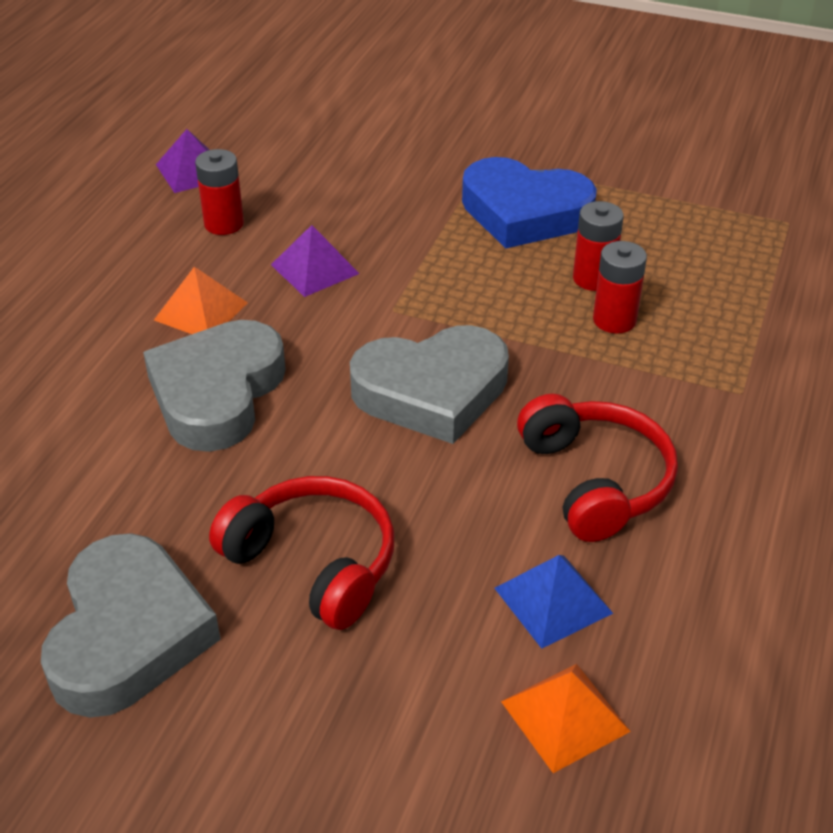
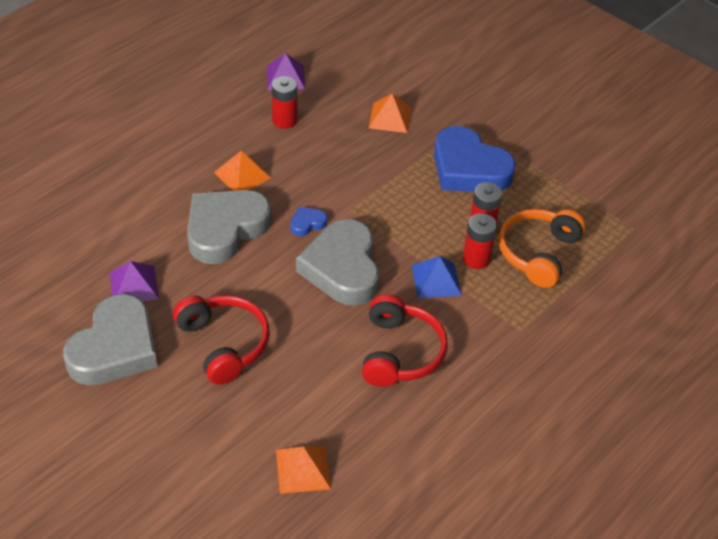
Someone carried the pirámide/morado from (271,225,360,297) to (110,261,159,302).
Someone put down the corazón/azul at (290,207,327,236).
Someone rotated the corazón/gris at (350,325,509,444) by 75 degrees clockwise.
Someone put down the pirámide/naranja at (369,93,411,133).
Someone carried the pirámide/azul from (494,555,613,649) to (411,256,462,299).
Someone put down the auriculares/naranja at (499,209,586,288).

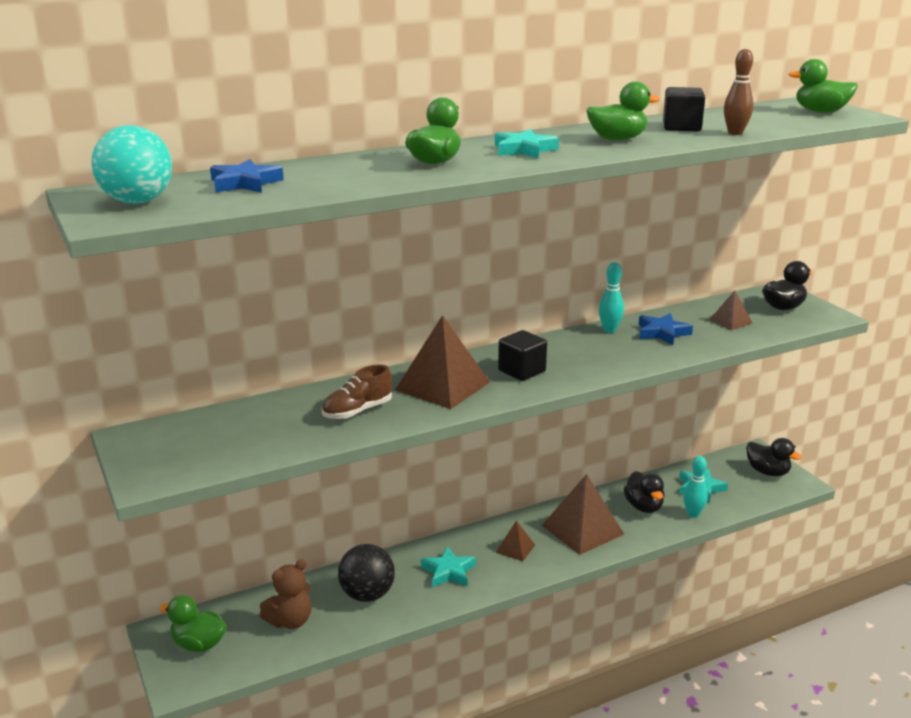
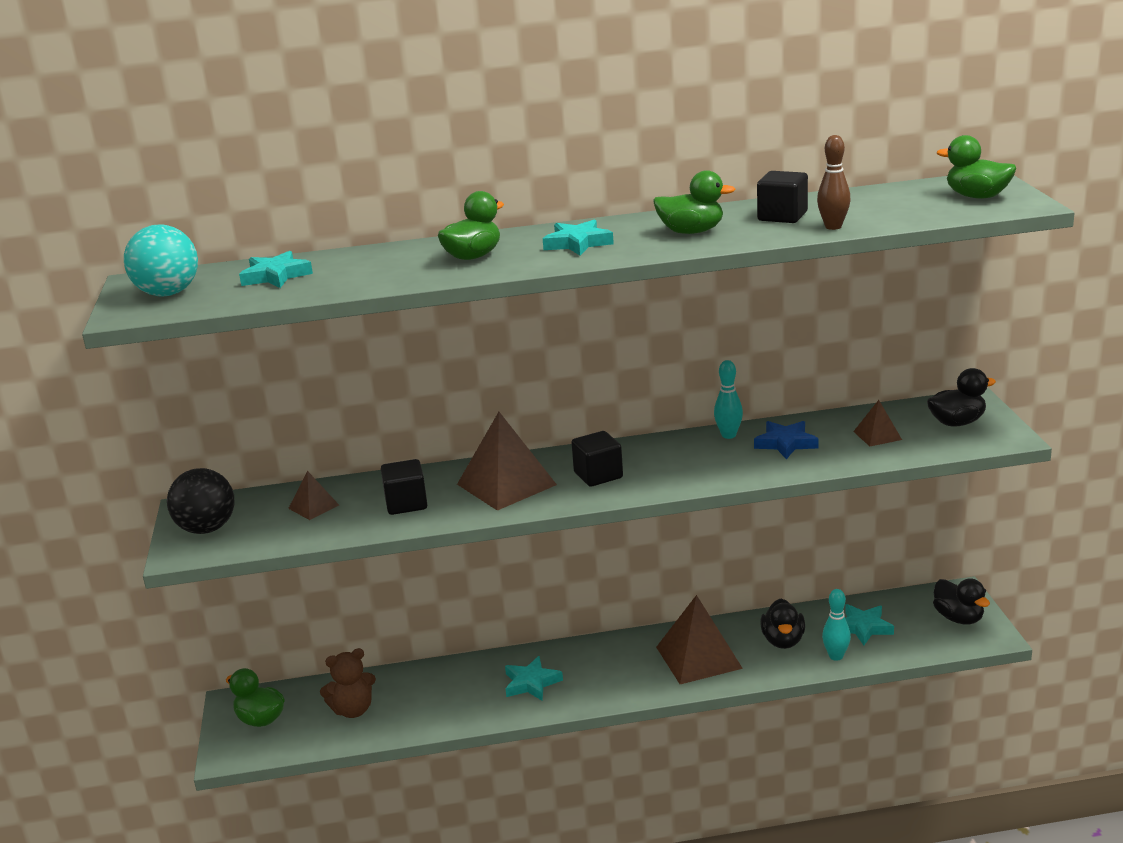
Someone carried the pelota/negro from (338,544,395,602) to (167,468,234,534).
Someone repainted the estrella/azul at (210,159,284,193), which became the estrella/turquesa at (239,251,313,288).
Someone carried the pirámide/marrón from (495,521,535,561) to (288,471,339,520).
Someone swapped the zapato/marrón at (322,364,392,420) for the cubo/negro at (381,459,427,515).

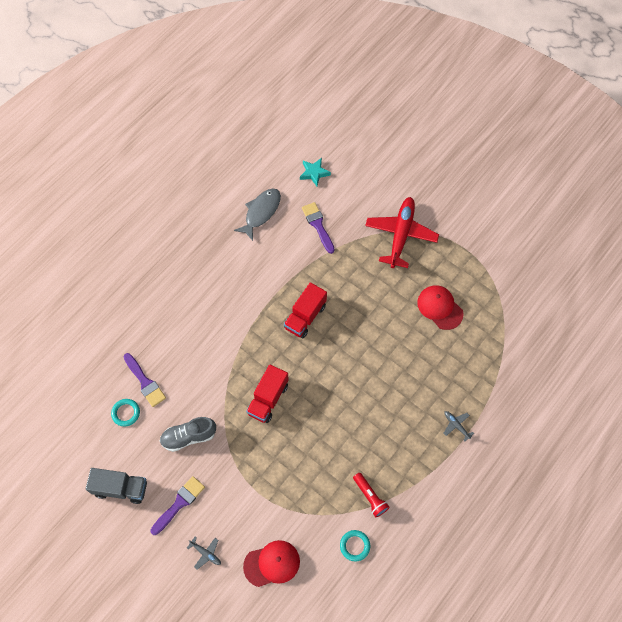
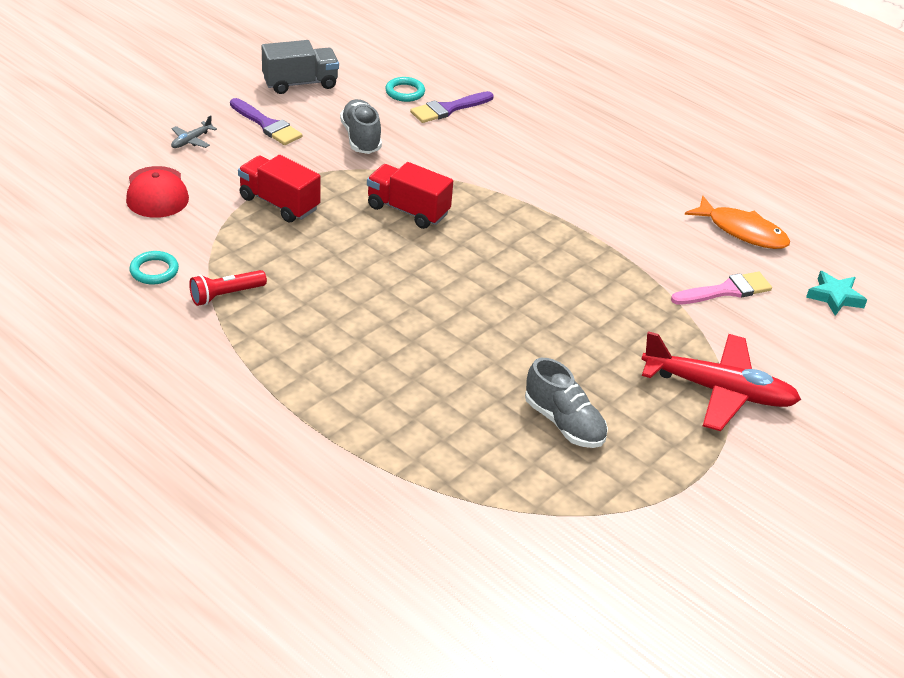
Someone carried the camión/rojo from (284,282,327,338) to (238,155,321,223).
Someone rotated the camión/gris at (86,468,147,504) by 120 degrees counterclockwise.
Someone swapped the gorra/rojo at (417,285,464,330) for the zapato/gris at (525,358,608,448).
Someone repainted the pincel/morado at (302,202,335,254), which became the pincel/rosa at (671,272,772,304).
Someone repainted the pez/gris at (234,188,281,241), which became the pez/naranja at (685,196,790,249).
Someone took away the avión/gris at (444,411,474,442).

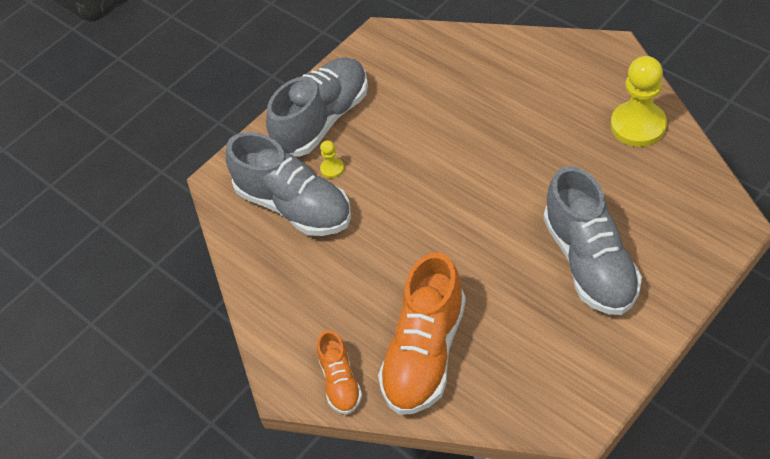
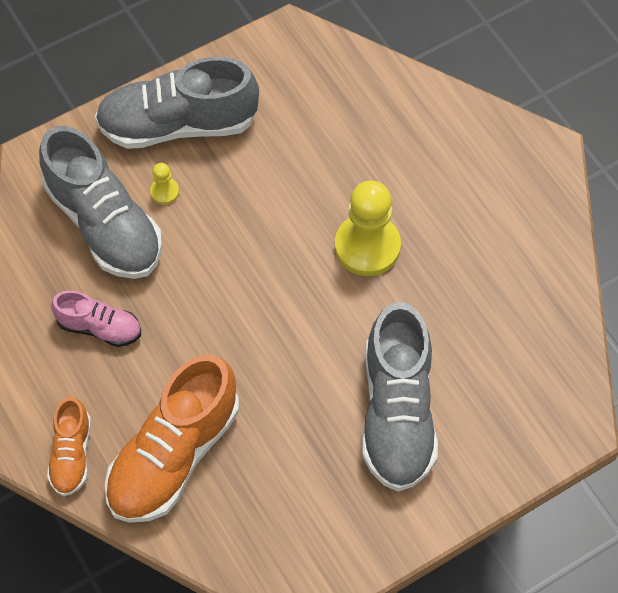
Someone put down the zapato/rosa at (51,290,141,347).
Someone rotated the zapato/gris at (266,57,368,157) by 150 degrees counterclockwise.
Someone carried the peón/amarillo from (611,56,667,147) to (335,180,401,276).

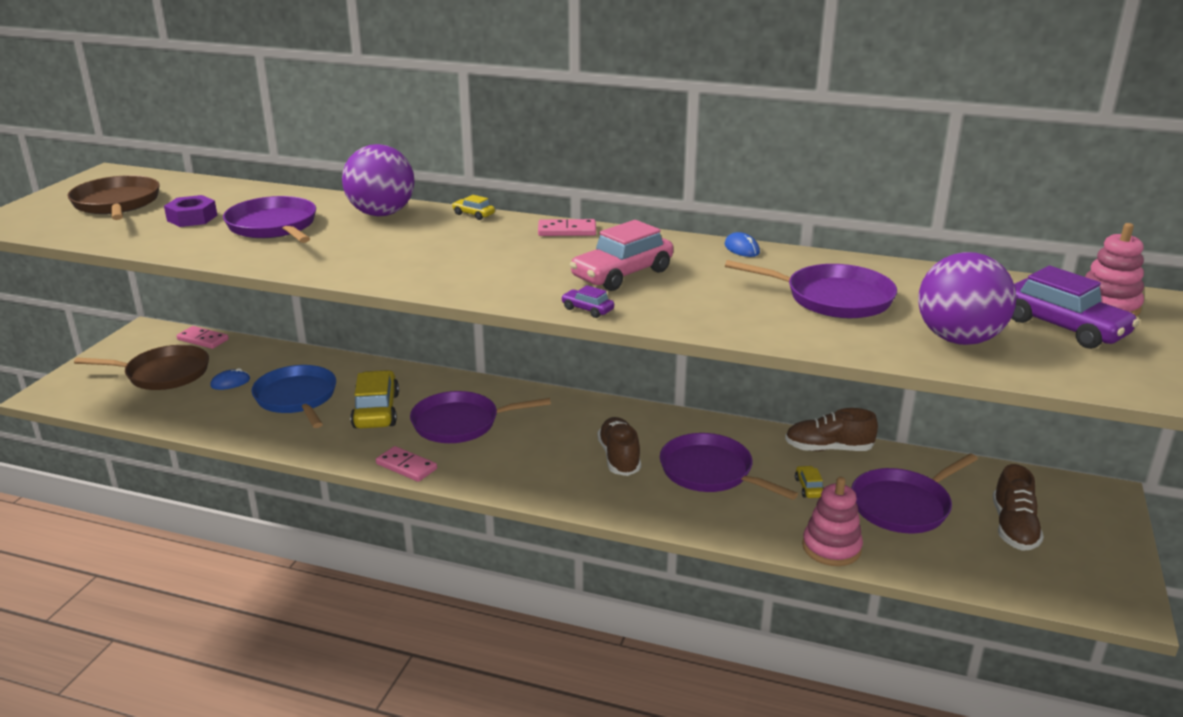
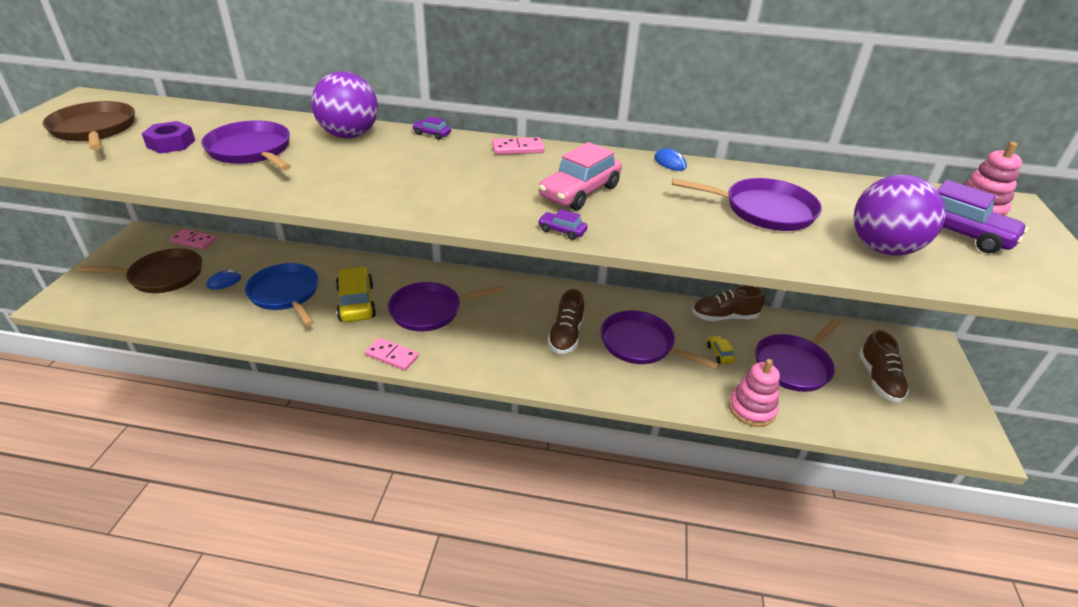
Someone repainted the coche/amarillo at (452,195,495,220), which became the coche/morado at (412,116,451,140).
Someone rotated the zapato/marrón at (598,417,641,476) by 150 degrees counterclockwise.

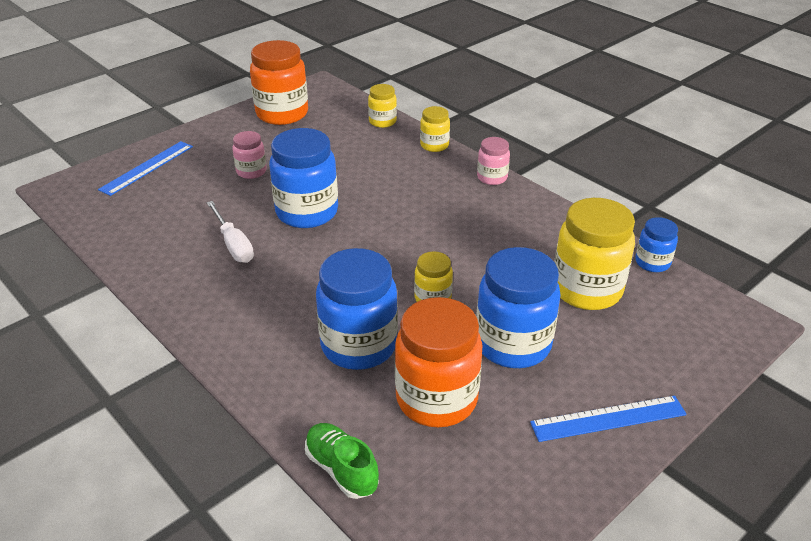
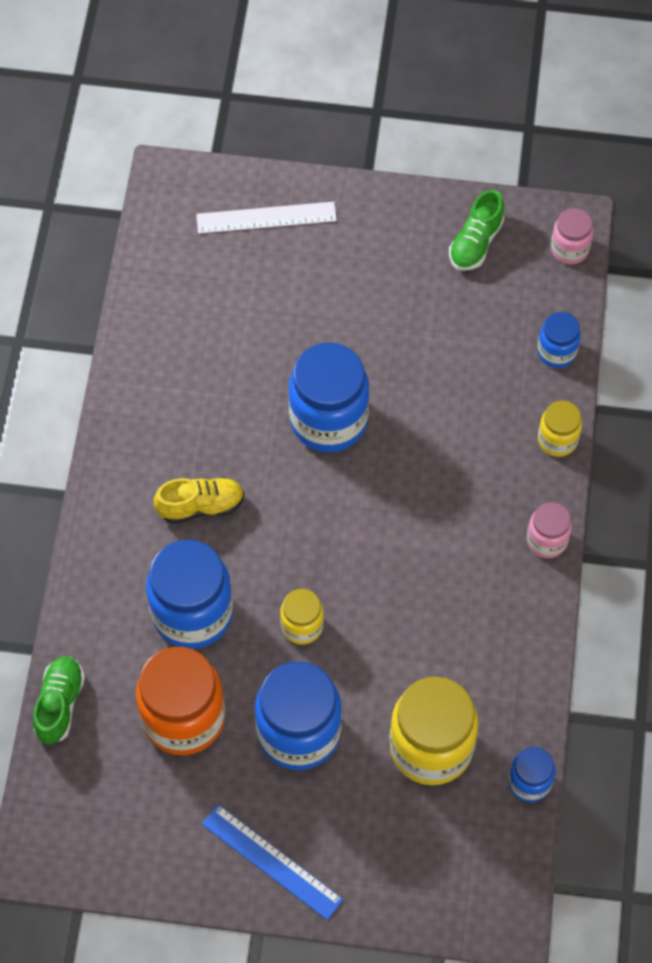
Someone put down the zapato/amarillo at (154,477,244,524).
Someone repainted the regla/azul at (98,141,193,196), which became the regla/blanco at (196,202,337,234).
Someone swapped the tarro/naranja at (250,40,308,125) for the zapato/verde at (449,190,504,271).
Someone repainted the tarro/amarillo at (368,84,397,128), which became the tarro/azul at (537,312,581,368).
Someone carried the tarro/rosa from (232,131,267,179) to (551,208,593,264).
Someone took away the destornillador/blanco at (207,201,254,263).

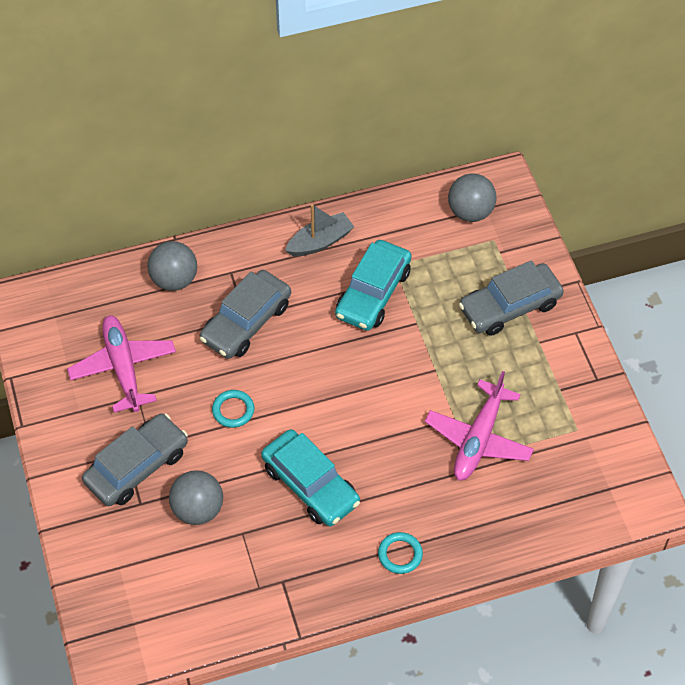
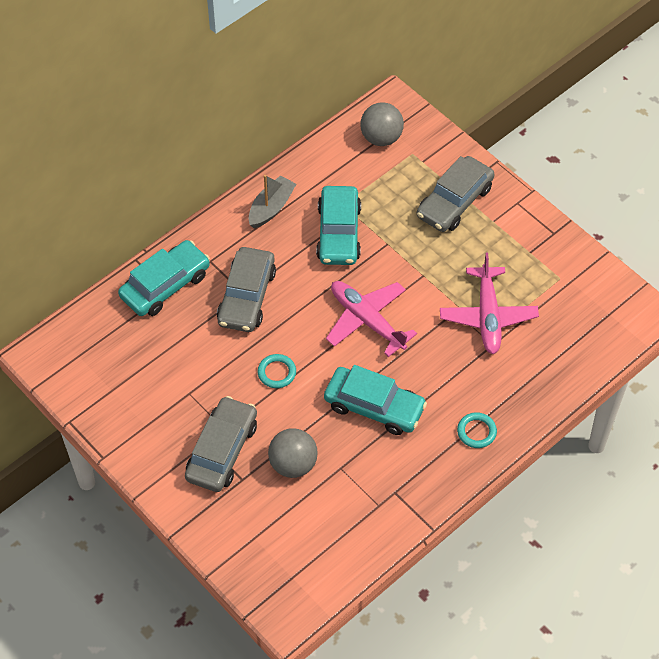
Someone swapped the pelota/gris at (147,241,197,291) for the coche/turquesa at (118,240,210,316).
Someone carried the avión/rosa from (67,315,176,413) to (326,281,417,357).

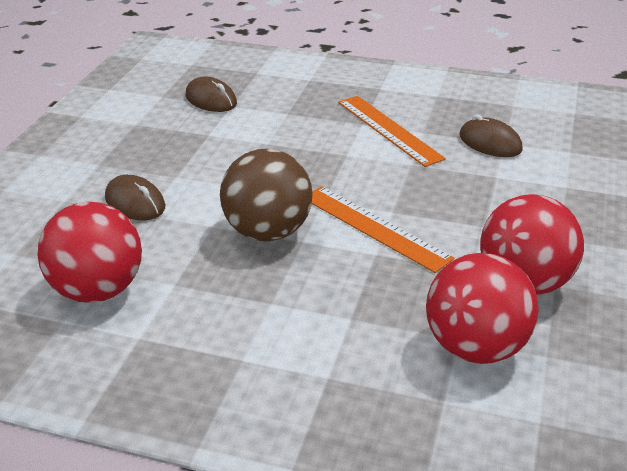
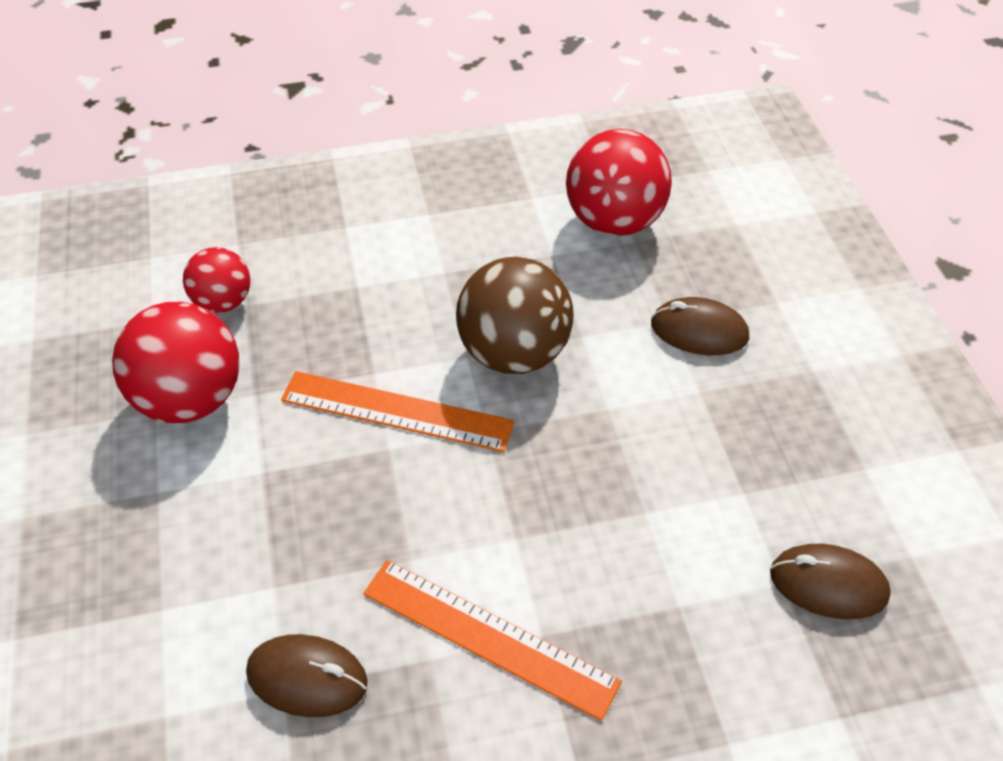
Someone scaled the pelota/rojo at (426,253,539,364) by 0.59.

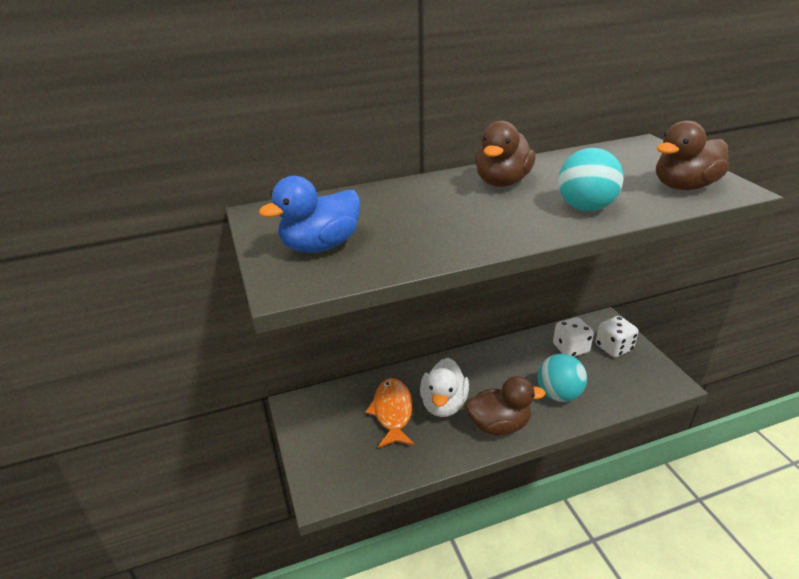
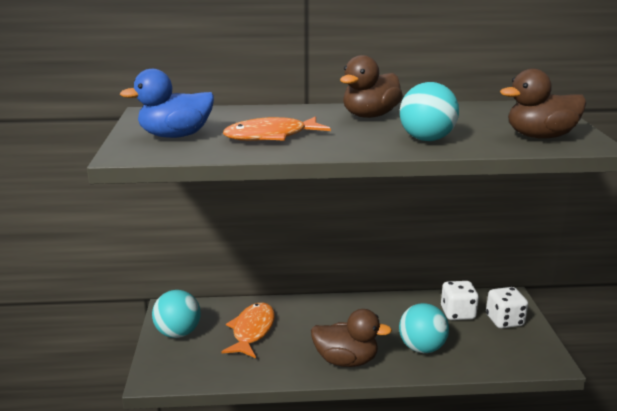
Someone put down the pelota/turquesa at (152,290,201,338).
Someone put down the pez/naranja at (223,116,331,141).
Someone took away the pato/blanco at (420,358,469,417).

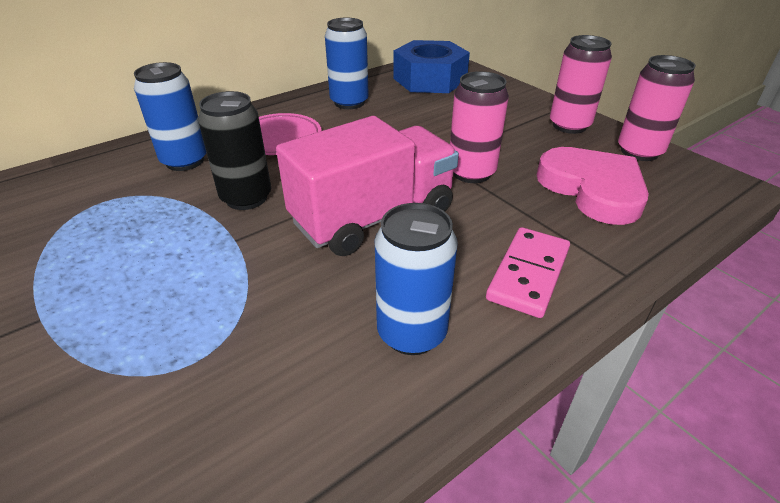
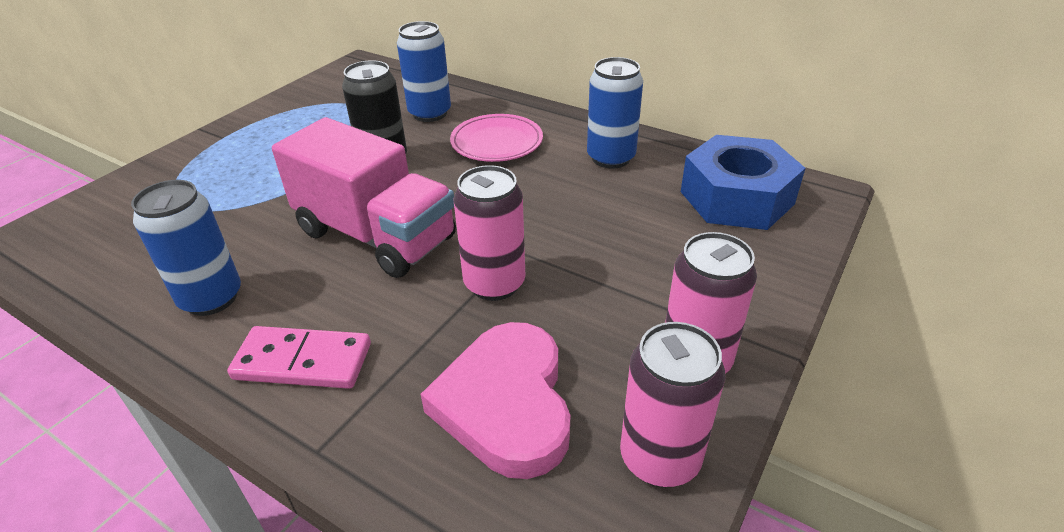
Someone rotated the corazón/rosa at (536,147,649,225) by 135 degrees clockwise.

